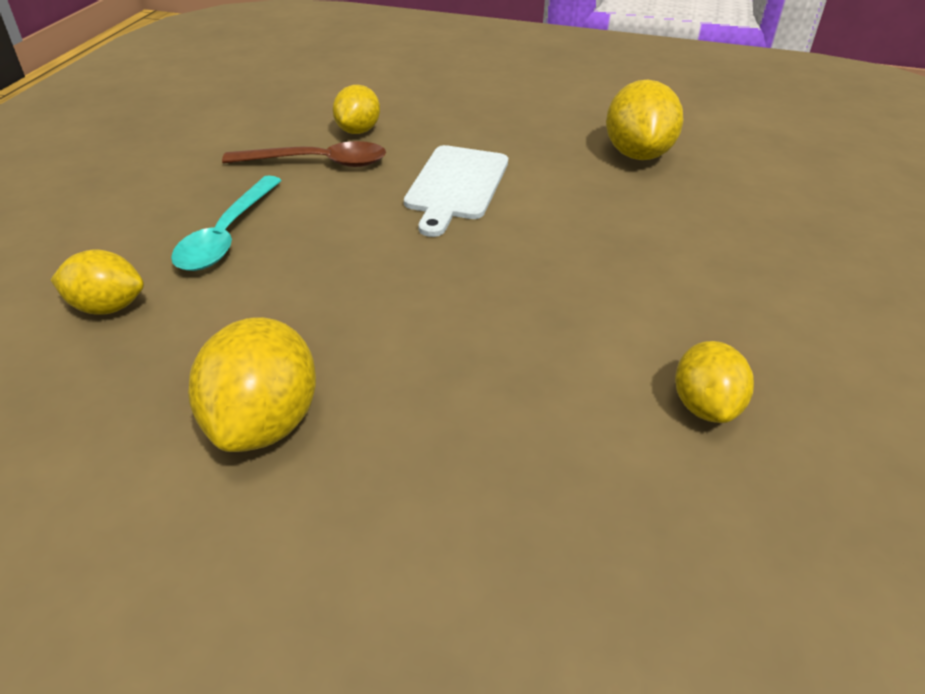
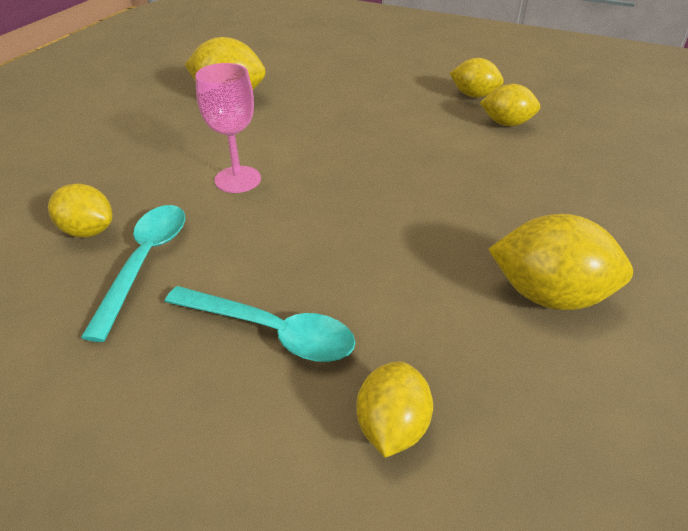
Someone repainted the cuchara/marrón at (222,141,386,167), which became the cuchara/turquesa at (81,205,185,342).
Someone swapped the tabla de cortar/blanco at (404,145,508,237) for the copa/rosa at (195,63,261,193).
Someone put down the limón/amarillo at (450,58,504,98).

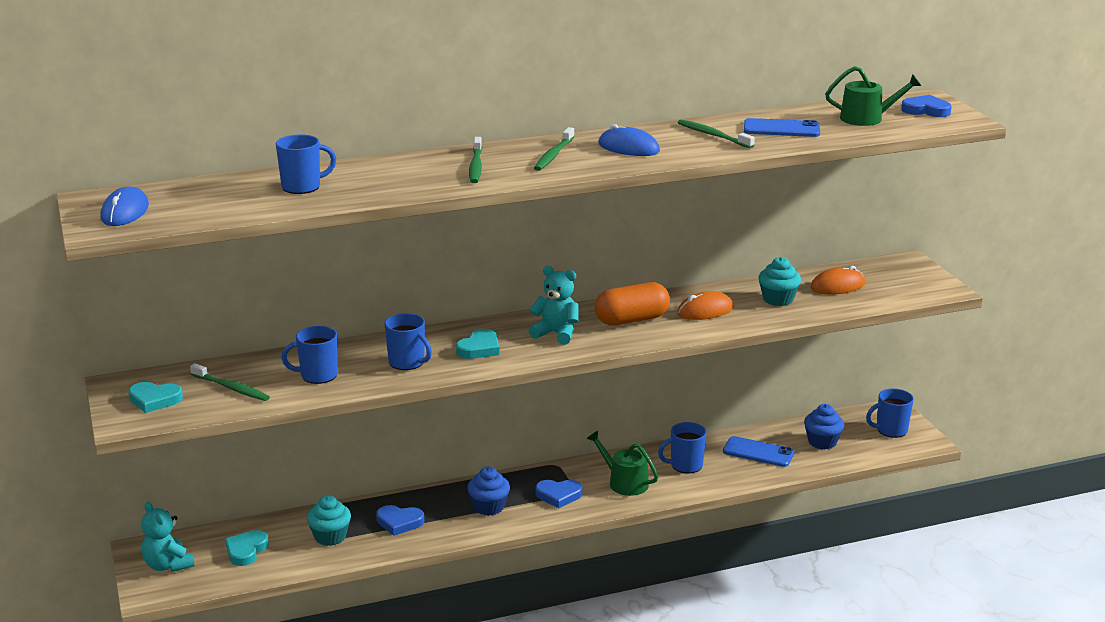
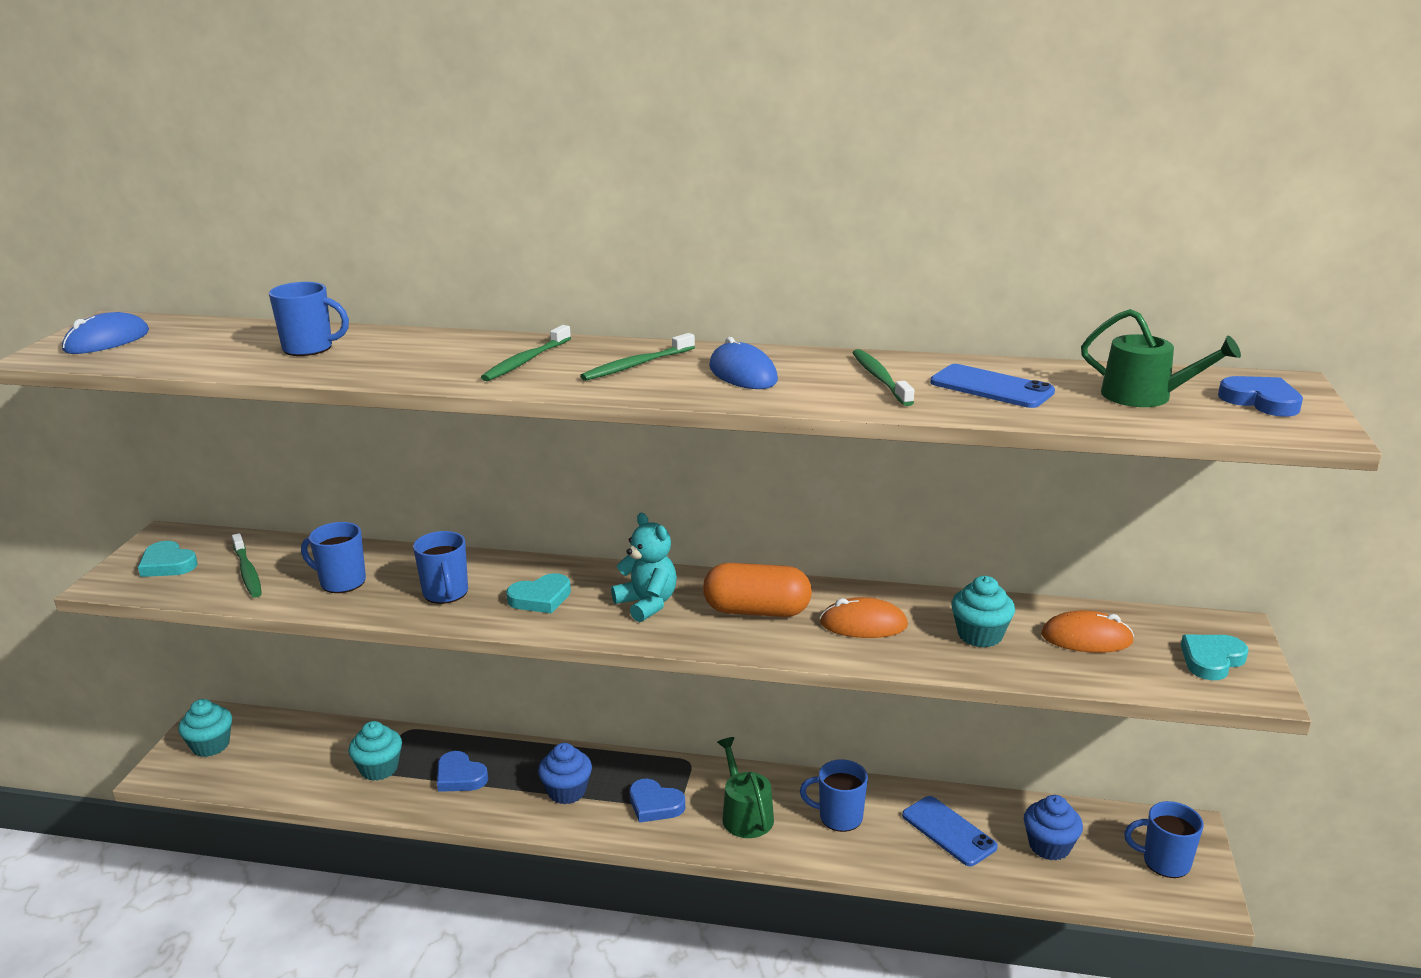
Someone swapped the osito/turquesa at (141,502,194,572) for the magdalena/turquesa at (178,699,232,757).
Someone carried the corazón/turquesa from (225,530,269,566) to (1181,635,1249,680).

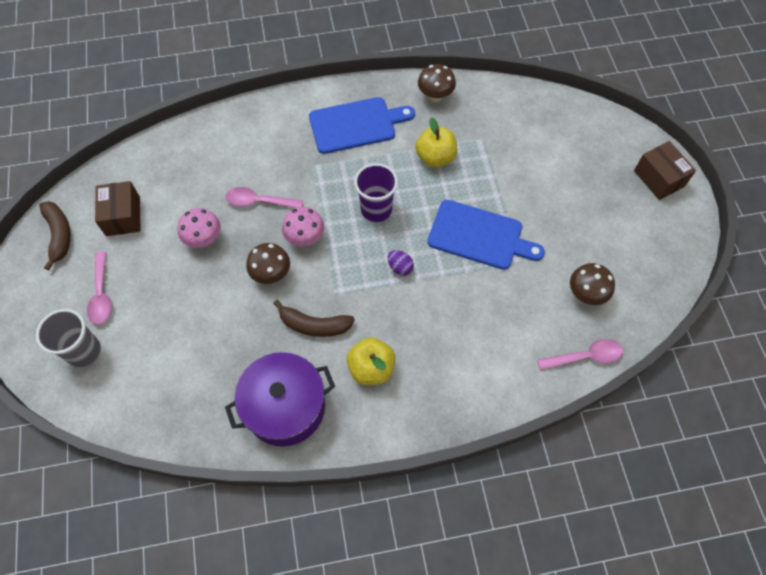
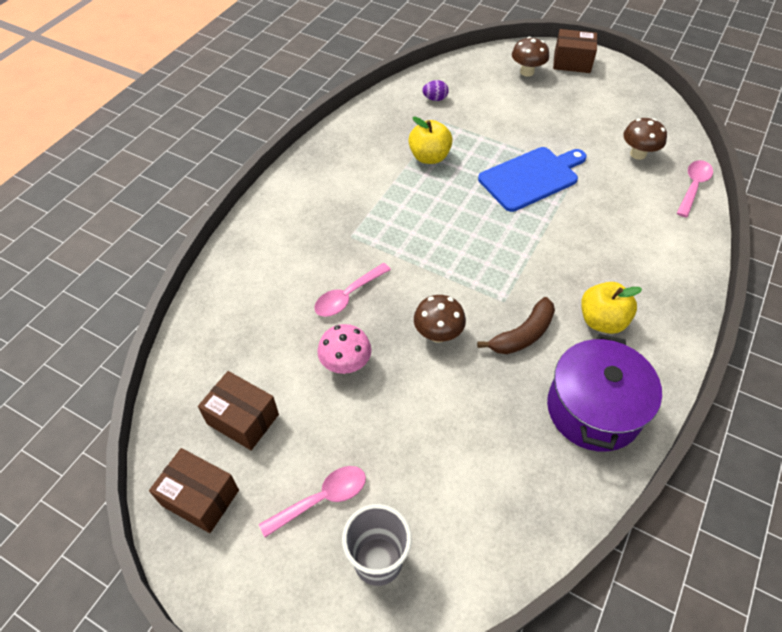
Someone swapped the plátano/marrón at (39,201,71,270) for the caja/marrón at (149,448,239,533).
Someone rotated the cuchara/rosa at (87,251,112,325) by 60 degrees counterclockwise.
Someone carried the huevo/morado from (388,250,414,276) to (422,80,449,101).
Someone carried the seta/marrón from (418,64,456,102) to (512,37,549,77).
Someone took away the seta/rosa at (282,207,324,246).
Someone took away the tabla de cortar/azul at (309,97,415,154).
Someone took away the vaso/morado at (354,163,398,222).

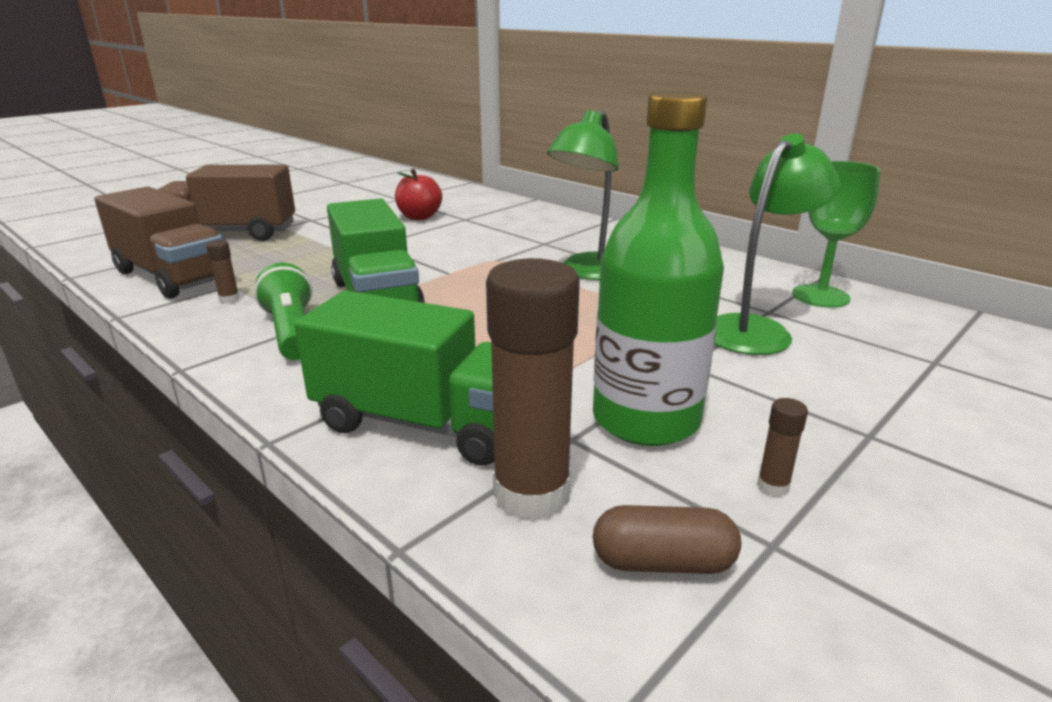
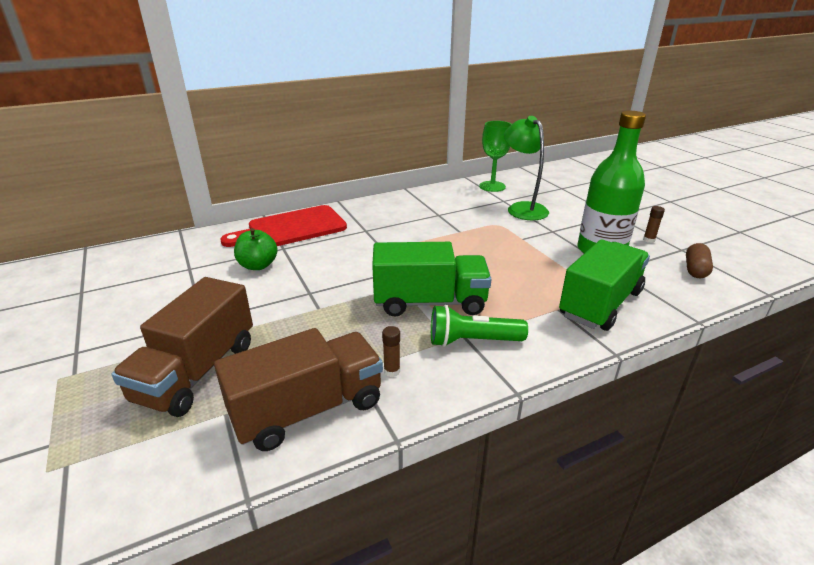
Someone put down the tabla de cortar/rojo at (220,205,347,247).
Someone repainted the manzana/rojo at (395,169,442,220), which became the manzana/verde at (234,228,278,270).
Someone took away the barra de pegamento/marrón at (486,258,580,521).
Someone took away the lámpara/verde at (547,110,619,280).

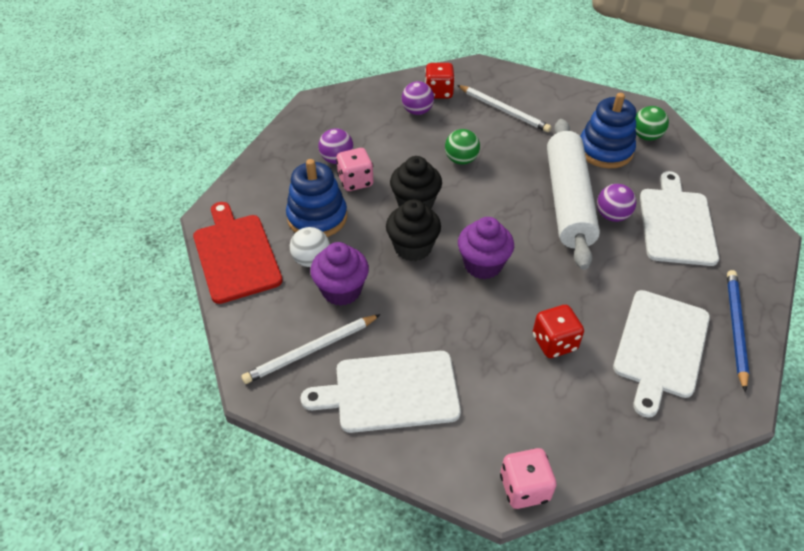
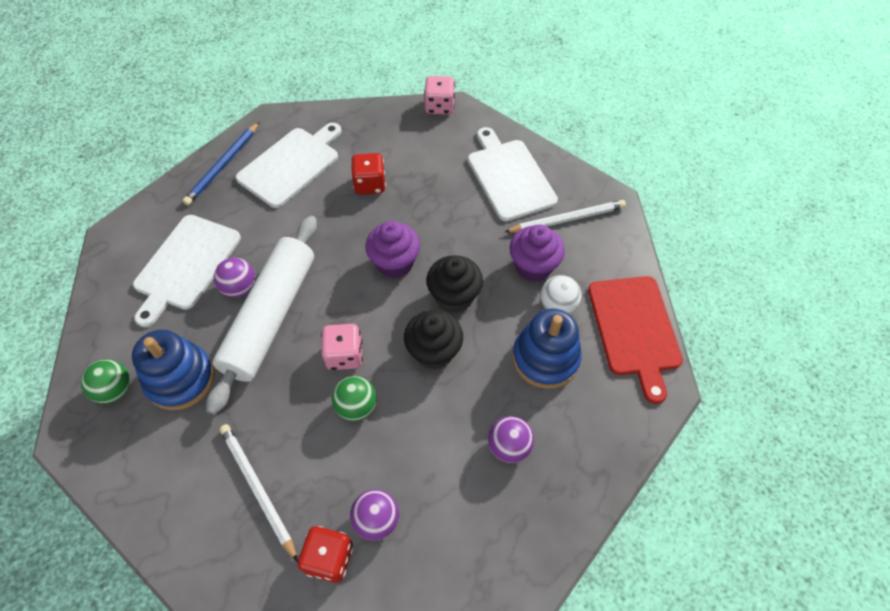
Someone carried the dado/rosa from (336,148,373,191) to (321,324,363,370).
Someone rotated the tabla de cortar/blanco at (301,351,461,433) by 120 degrees counterclockwise.

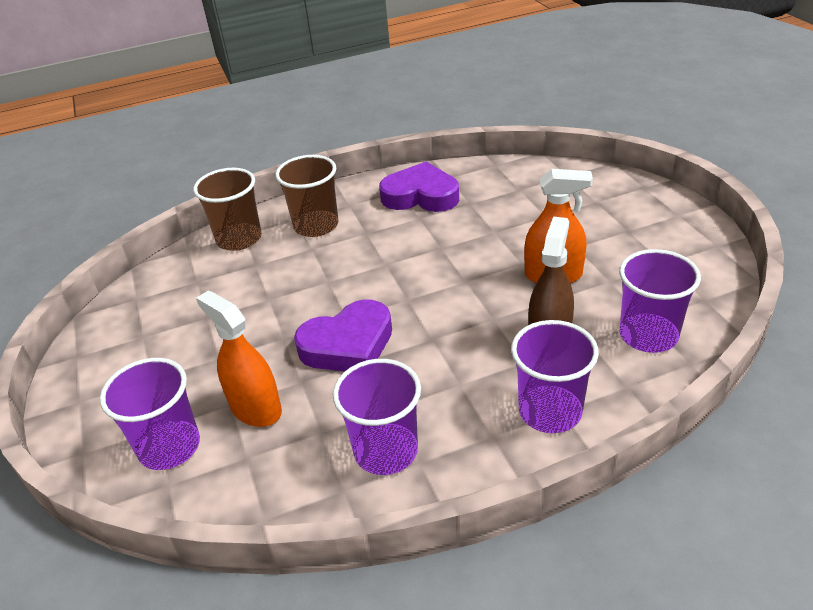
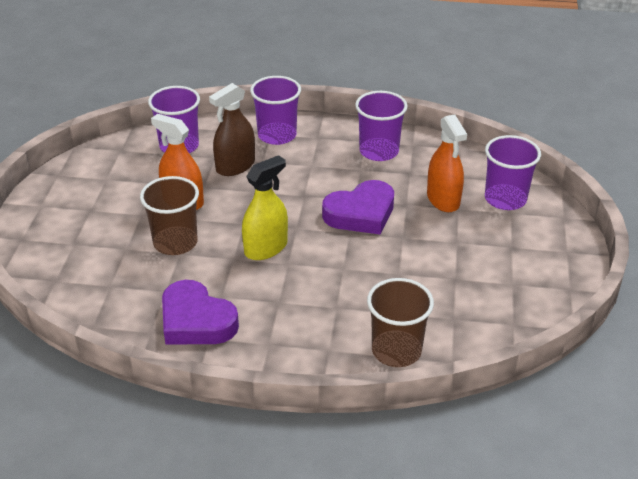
Someone carried the vaso/marrón from (275,155,339,237) to (140,176,199,255).
Someone put down the pulverizador/amarillo at (242,155,288,260).
Someone rotated the corazón/morado at (294,299,392,371) by 150 degrees clockwise.

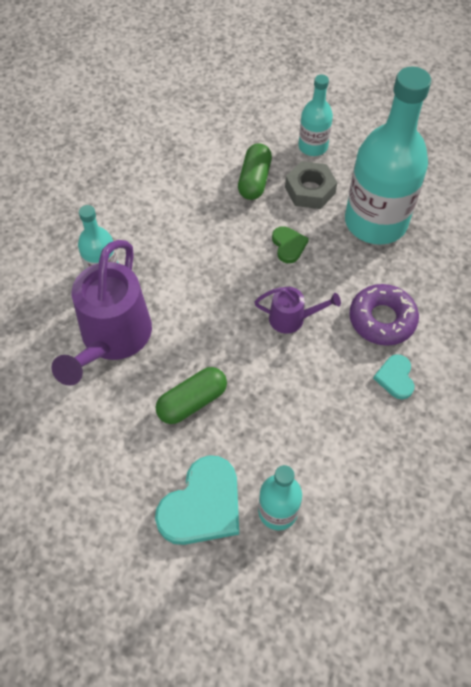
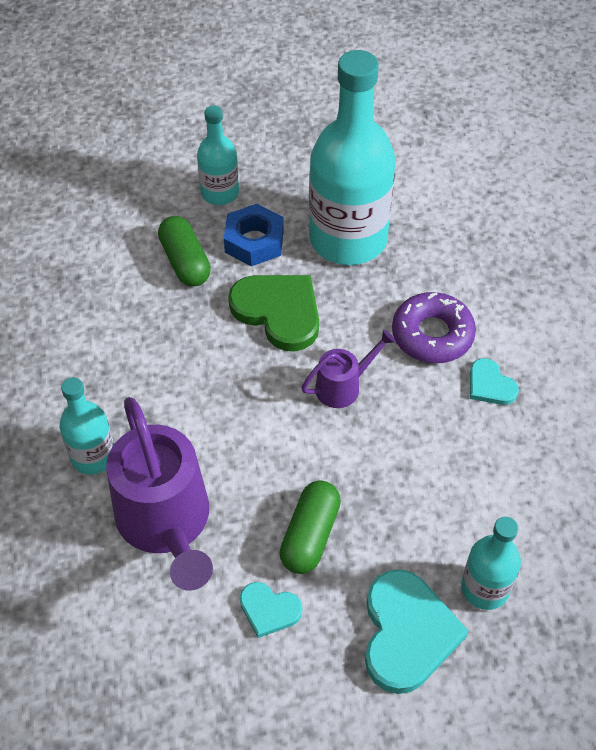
Someone repainted the tuerca/gris at (285,161,337,209), which became the tuerca/azul at (224,204,284,267).
Someone scaled the corazón/verde at (272,226,309,263) by 1.88.
Someone put down the corazón/turquesa at (240,582,302,638).

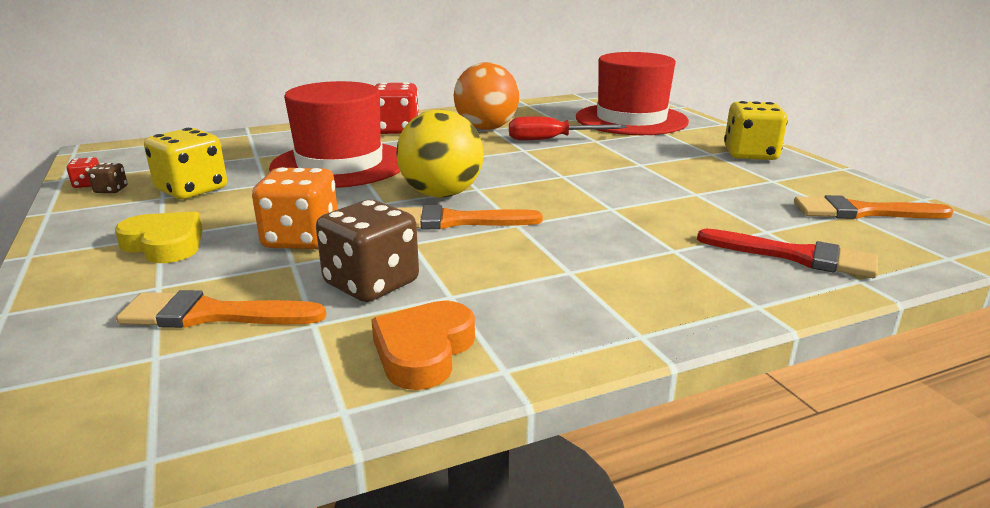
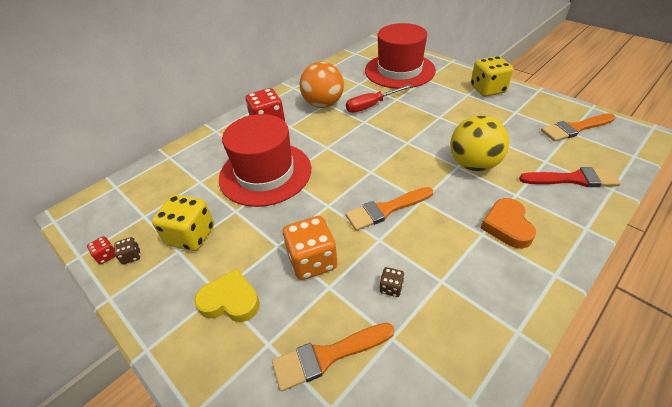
Someone scaled the dado/marrón at (316,200,419,302) by 0.45.
Someone carried the pelota/amarillo from (396,110,484,198) to (450,115,509,171).
Someone carried the corazón/naranja from (371,301,475,390) to (481,198,536,249).

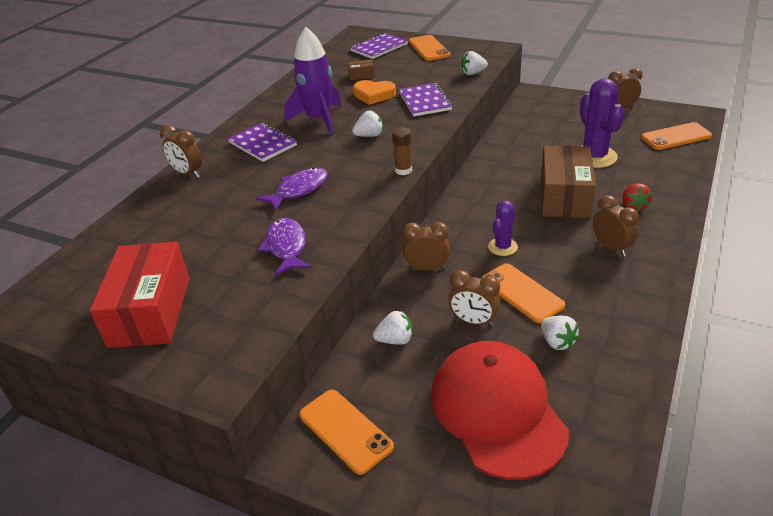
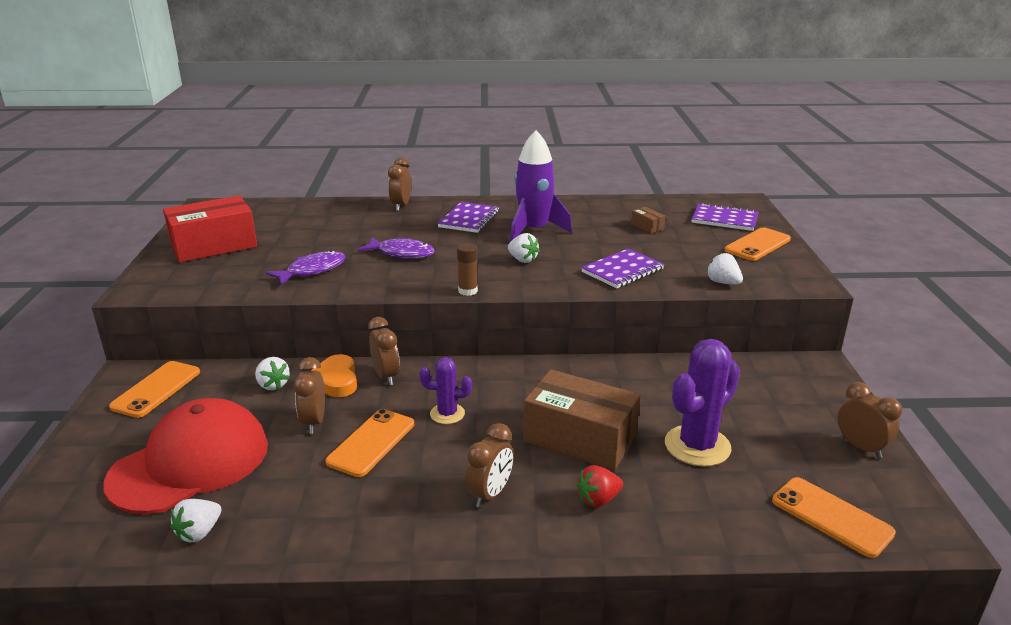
Someone carried the fresa/blanco from (541,316,579,350) to (170,499,221,542).
Someone carried the corazón/naranja from (353,80,396,105) to (311,354,357,397).
Someone rotated the caja/marrón at (541,146,596,218) by 45 degrees clockwise.

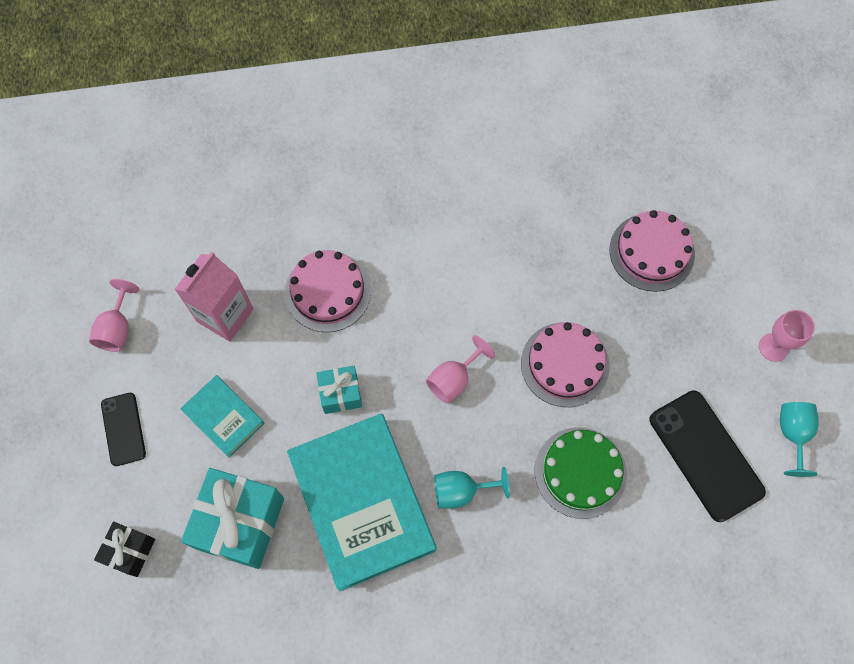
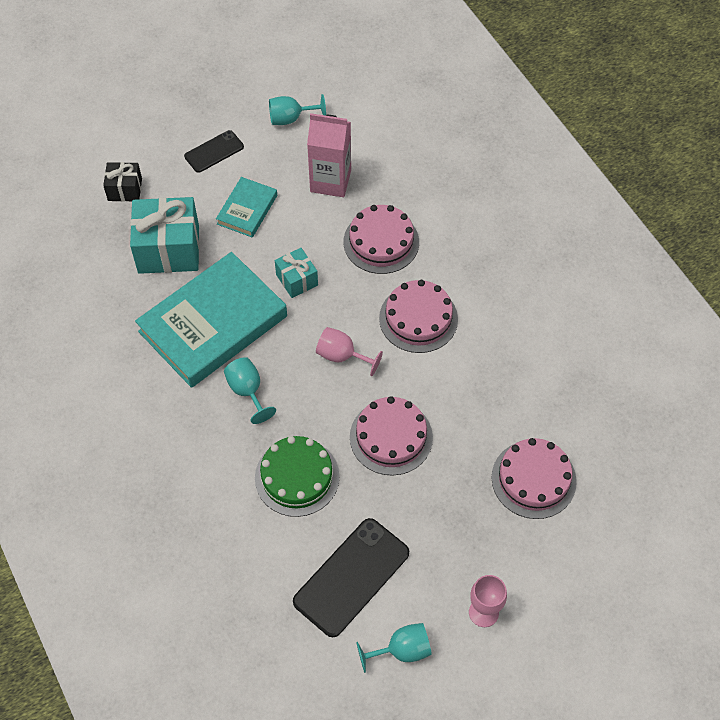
Someone repainted the copa/rosa at (89,279,139,352), which became the copa/turquesa at (269,94,326,125).
Someone put down the tarta/rosa at (379,280,458,353).

